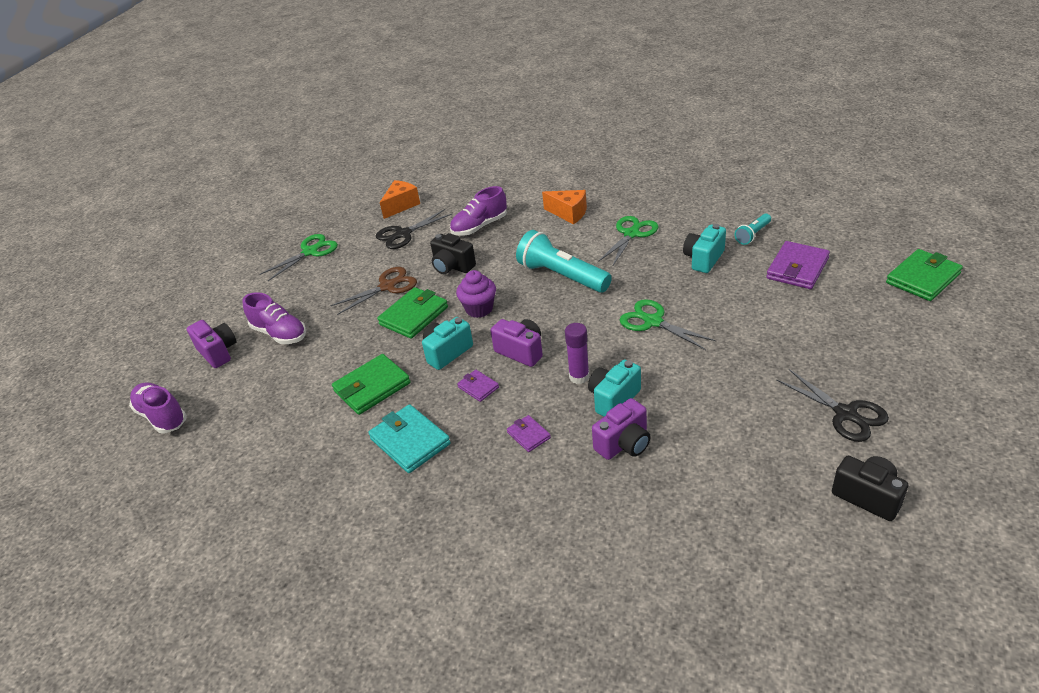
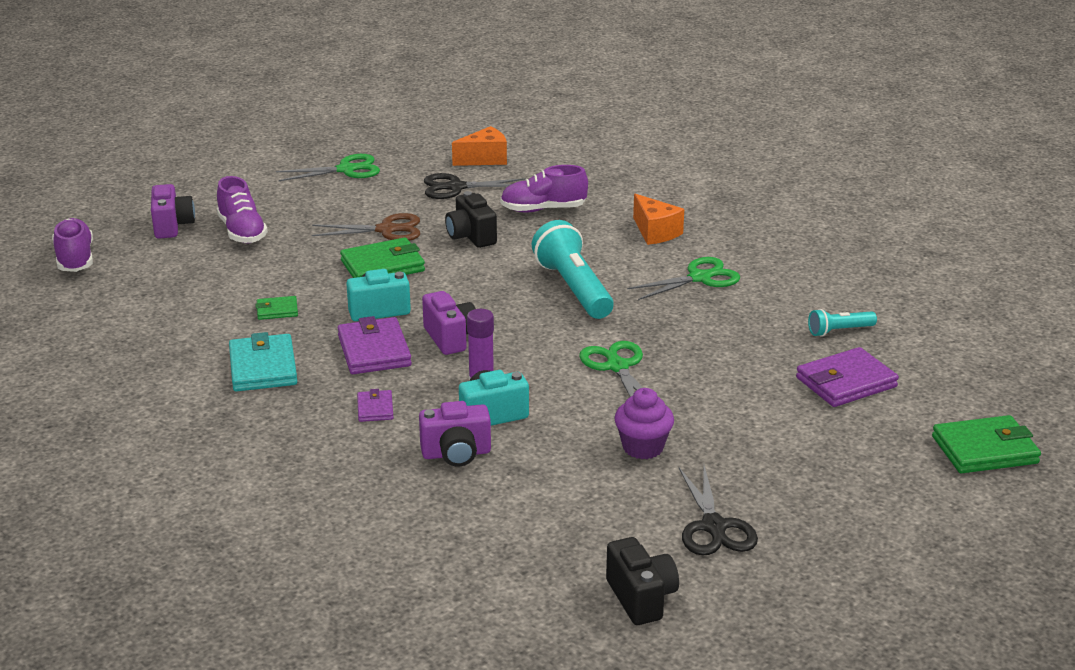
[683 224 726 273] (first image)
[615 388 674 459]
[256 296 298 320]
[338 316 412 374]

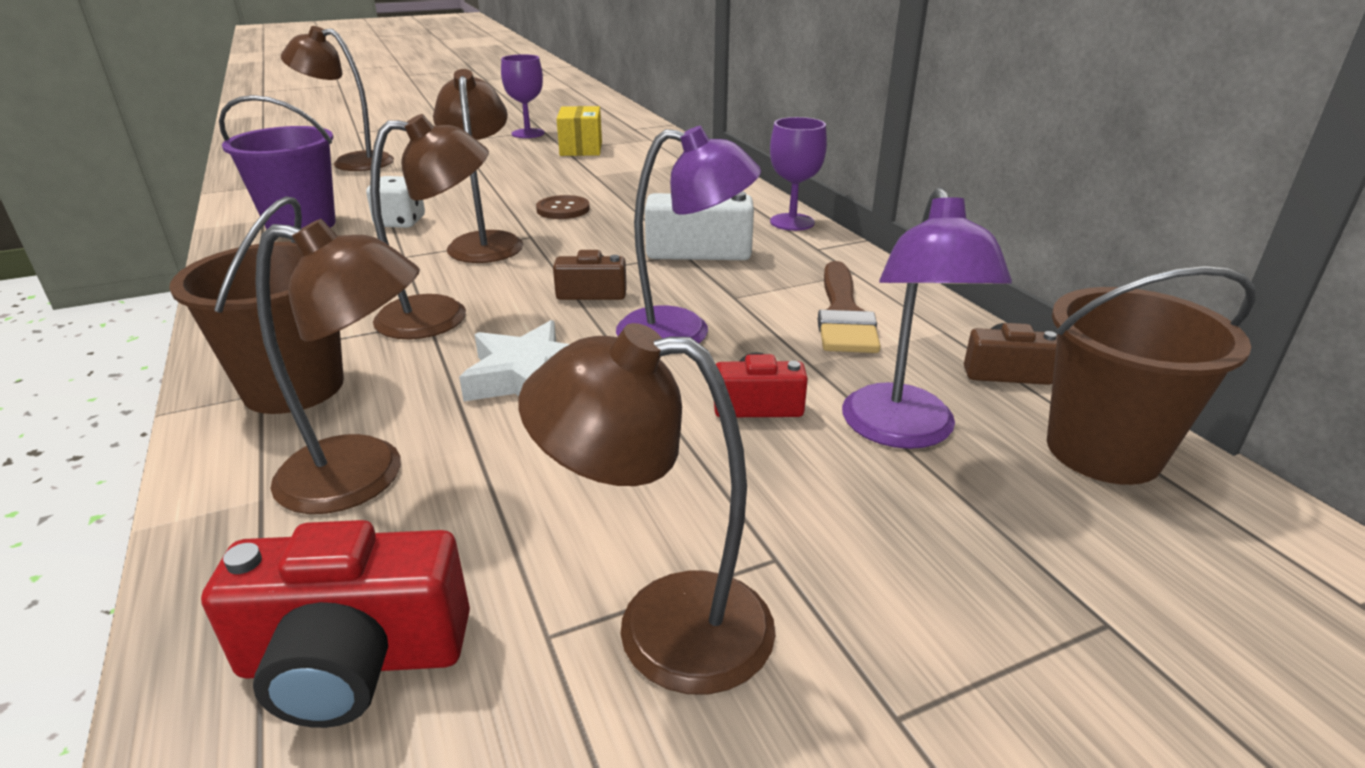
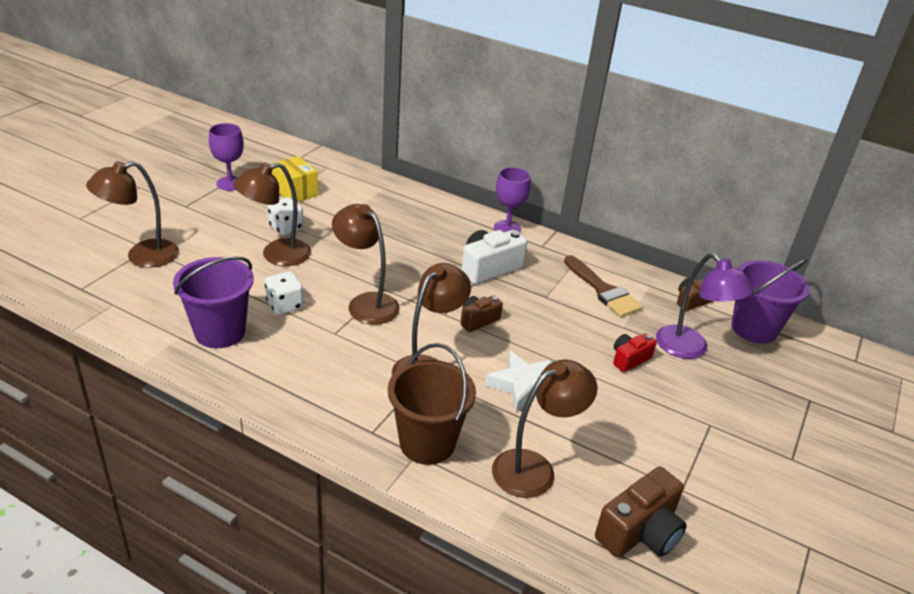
[536 195 590 219] (first image)
[616 126 761 344] (first image)
[267 197 303 235]
[233 162 311 266]
[595 467 687 558]
[731 259 810 344]

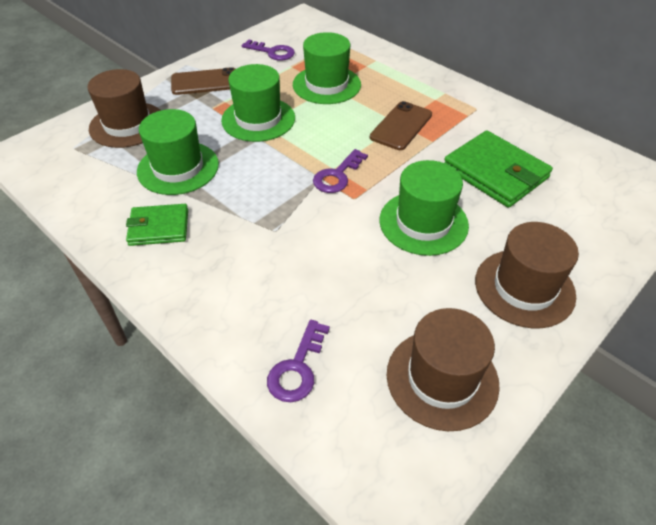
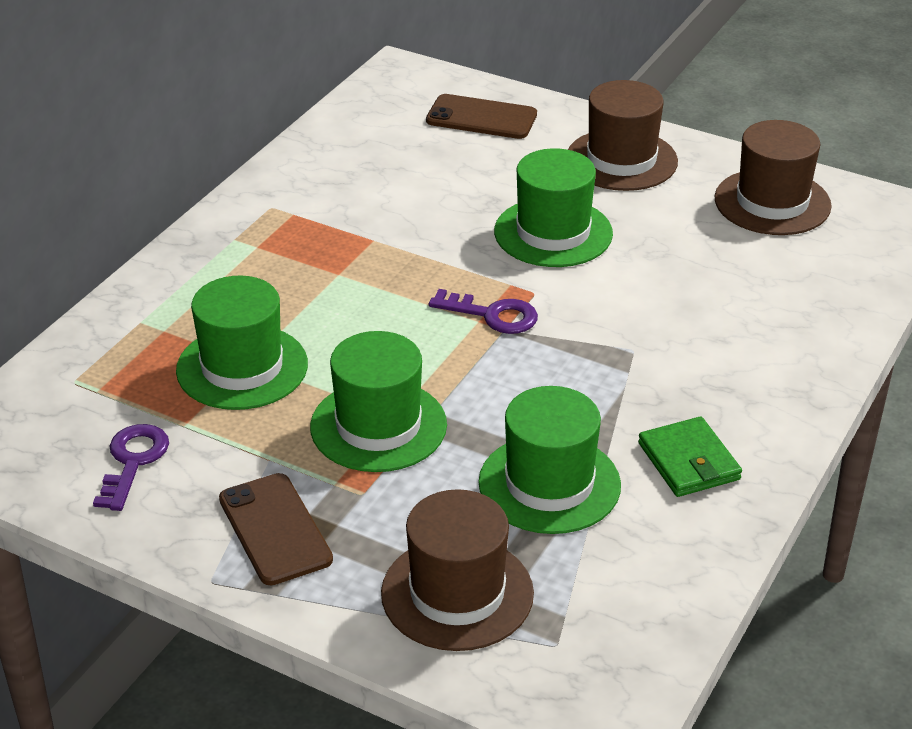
[267 320 330 402] (first image)
[444 131 553 208] (first image)
[426 94 537 139]

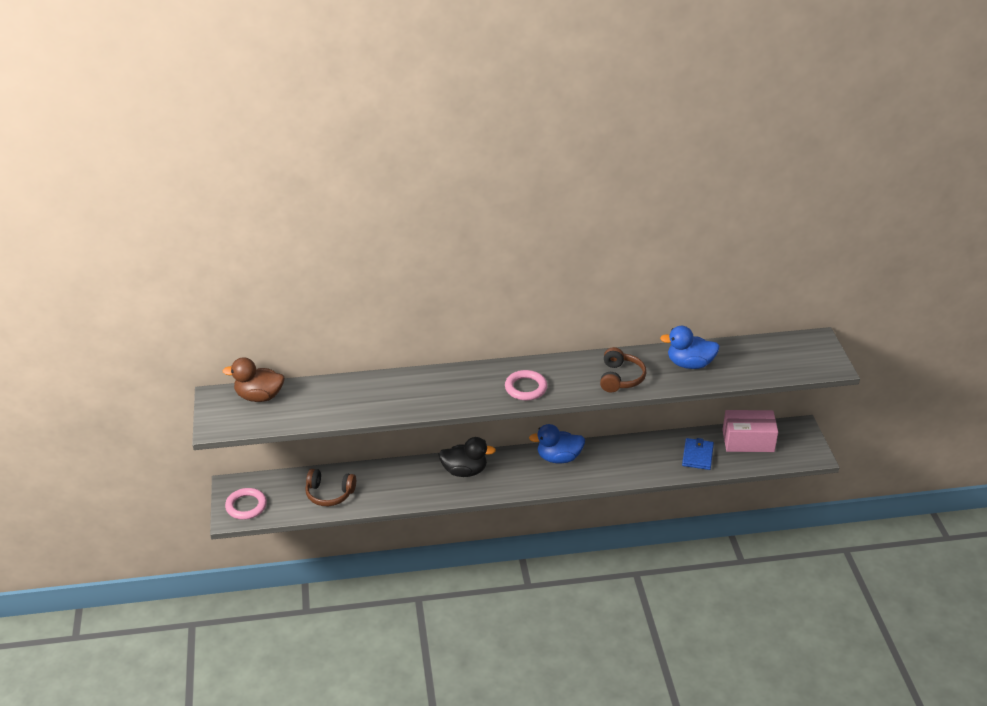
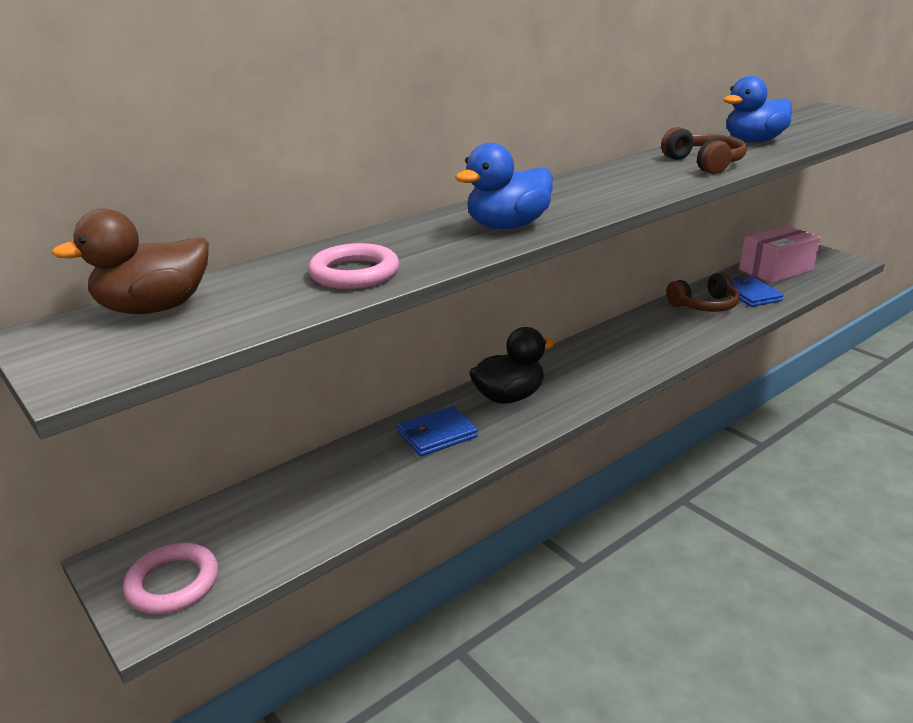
[397 406 478 457]
[666 272 740 312]
[308 243 399 289]
[455 143 553 229]

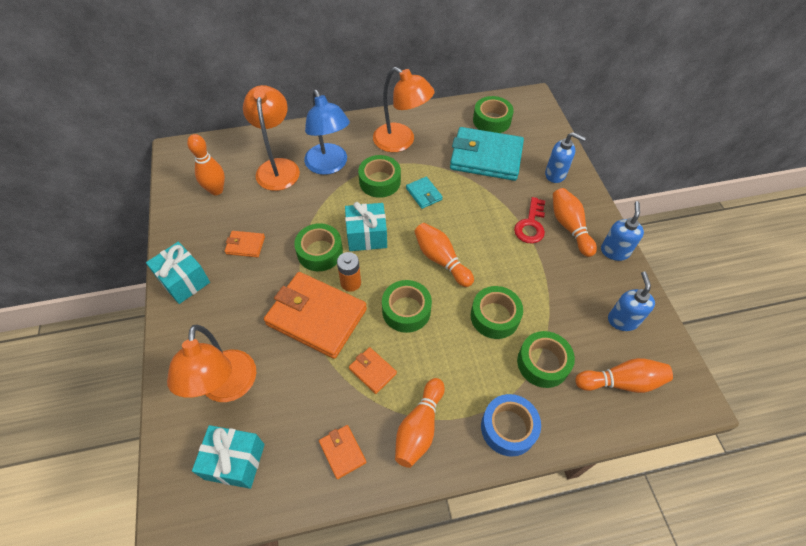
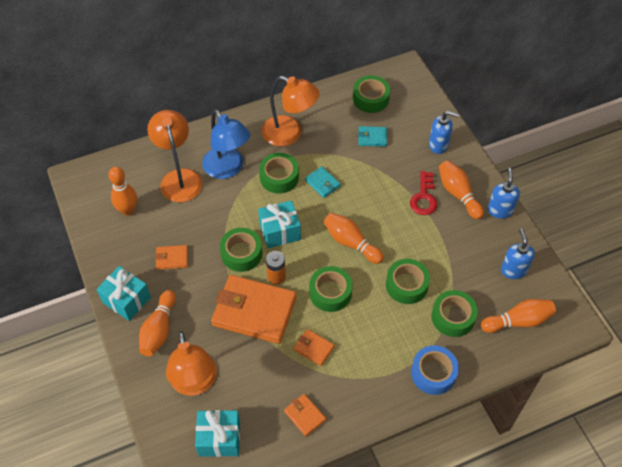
[139 290 176 356]
[358 126 387 147]

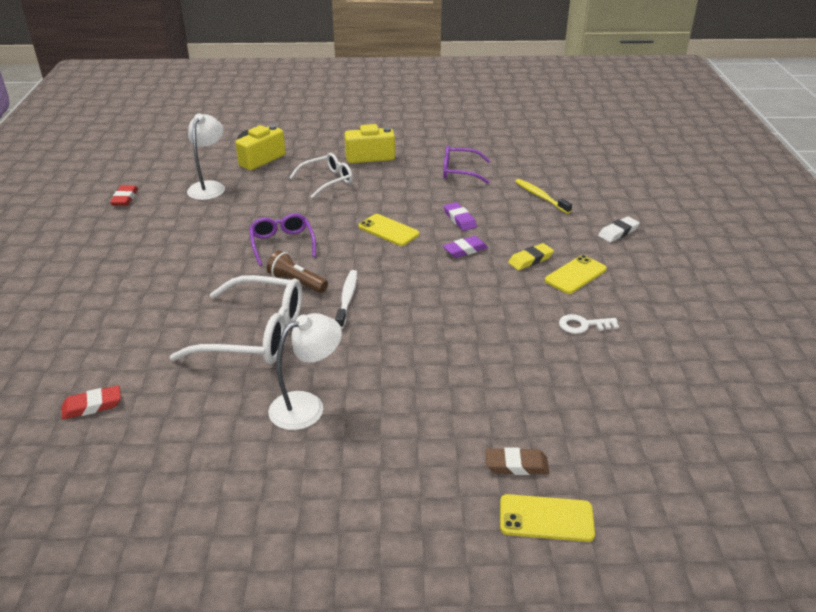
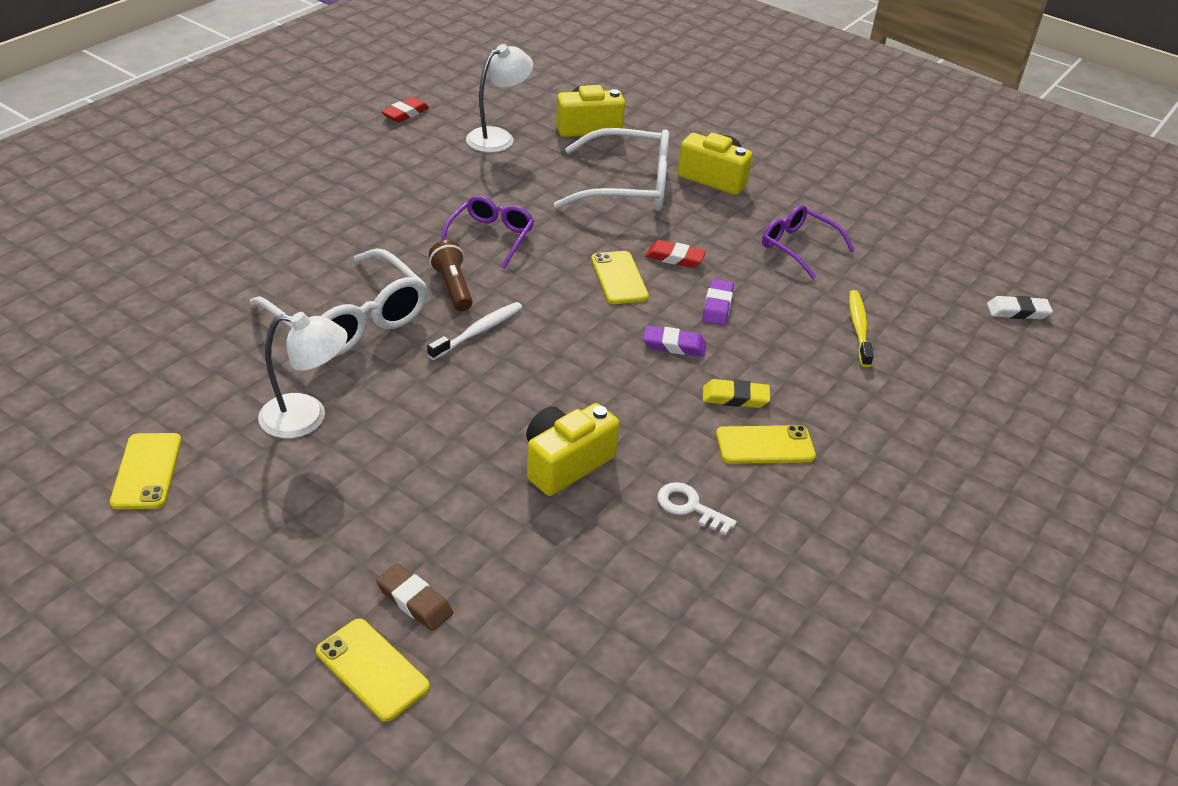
[110 433 181 509]
[526 403 619 496]
[645 240 706 268]
[987 296 1053 319]
[554 128 669 211]

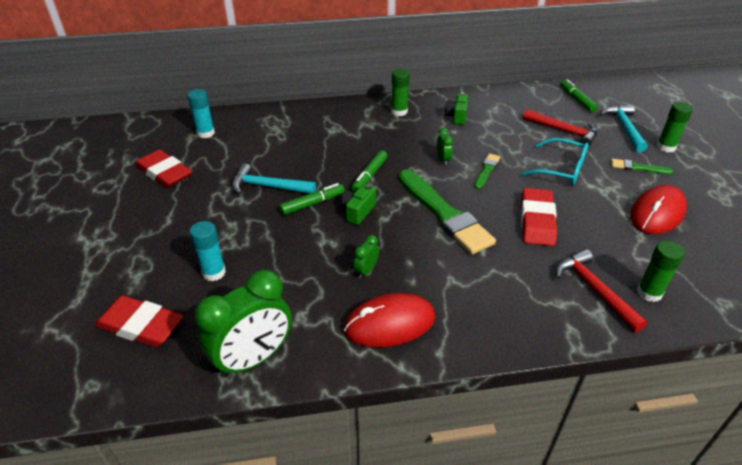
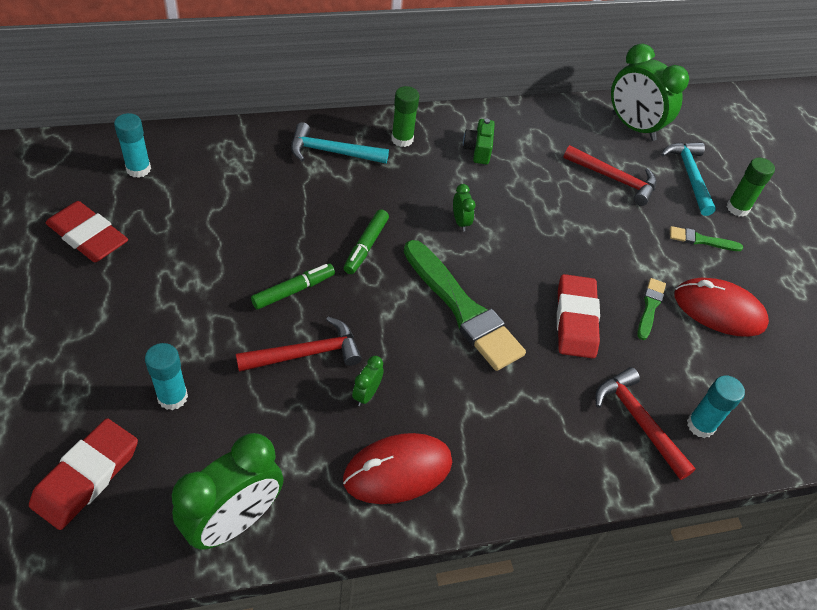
[341 184 376 225] (first image)
[521 138 589 185] (first image)
[236 317 362 372]
[291 122 389 164]
[637 278 666 340]
[611 44 689 141]
[687 375 745 438]
[29 418 138 530]
[674 278 769 337]

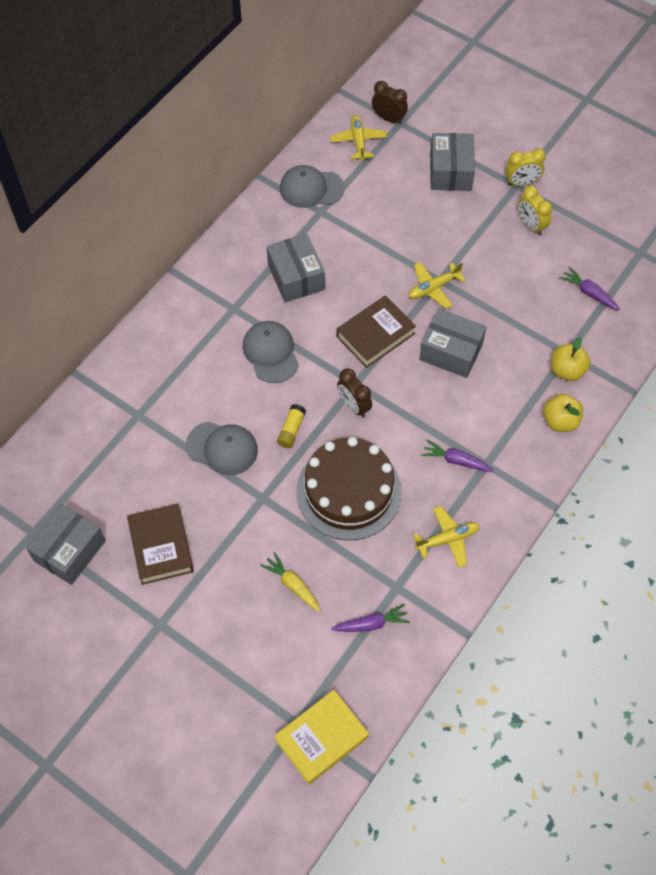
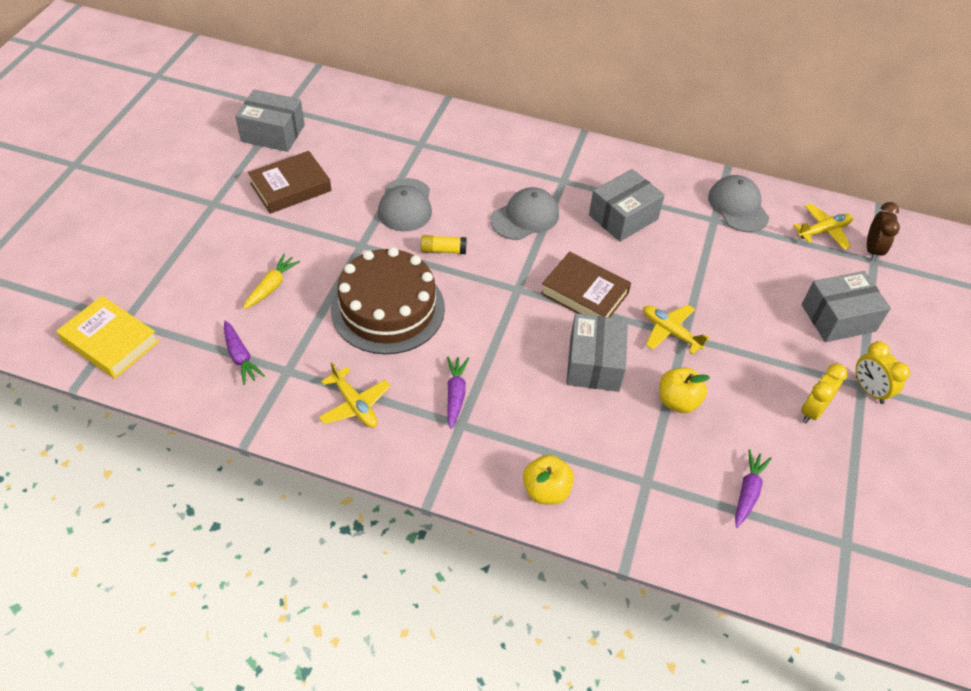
[337 368 372 418] (first image)
[659 368 710 413]

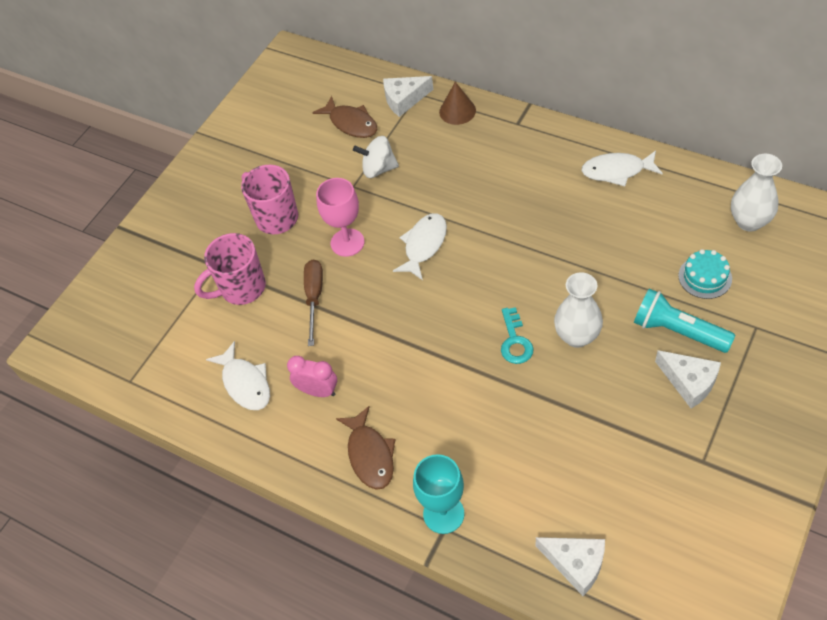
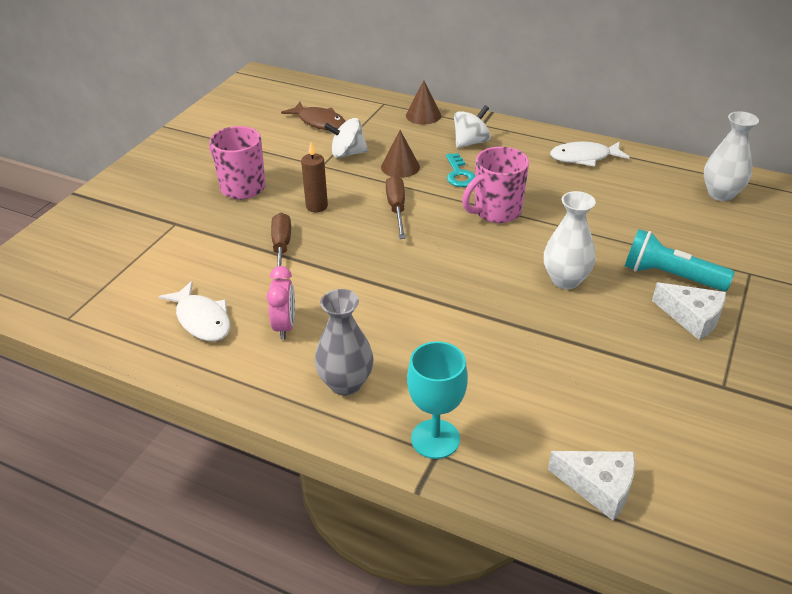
[383 76 433 117] (first image)
[678 249 732 299] (first image)
[381 130 420 178]
[454 105 491 148]
[462 147 529 223]
[446 153 475 187]
[301 142 328 212]
[315 289 373 395]
[386 175 406 239]
[267 266 295 340]

